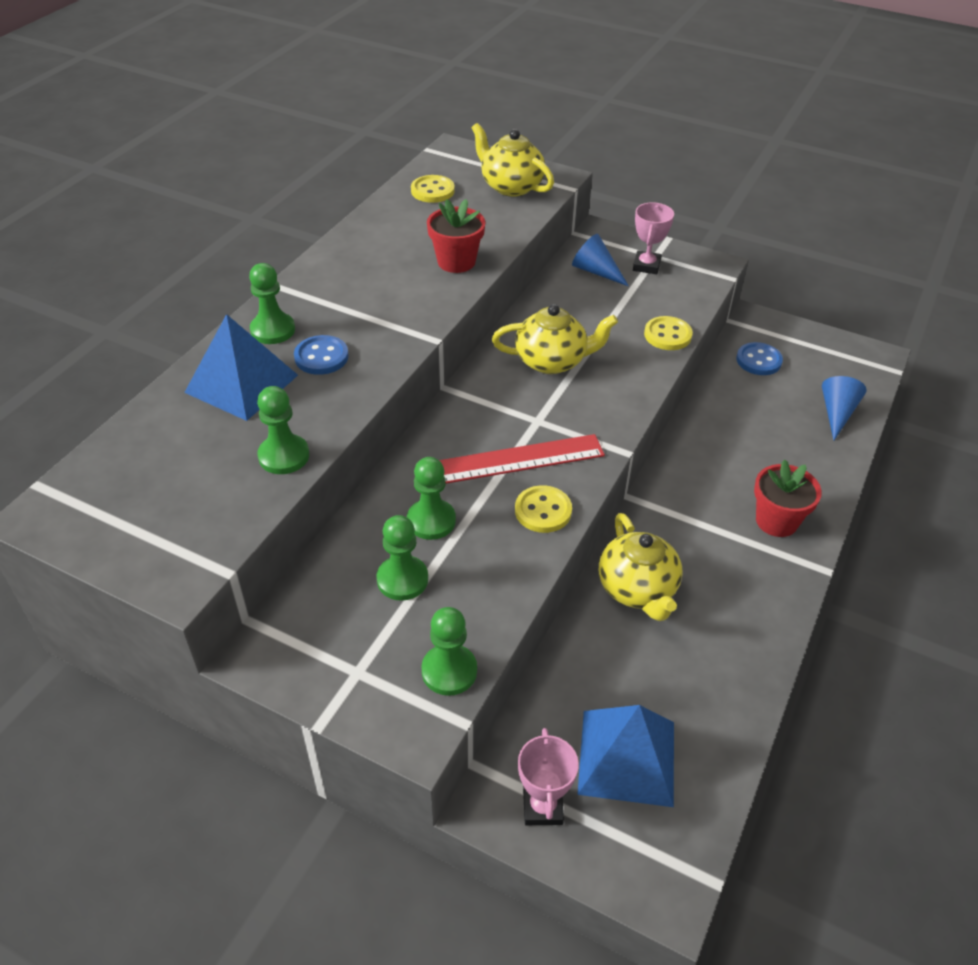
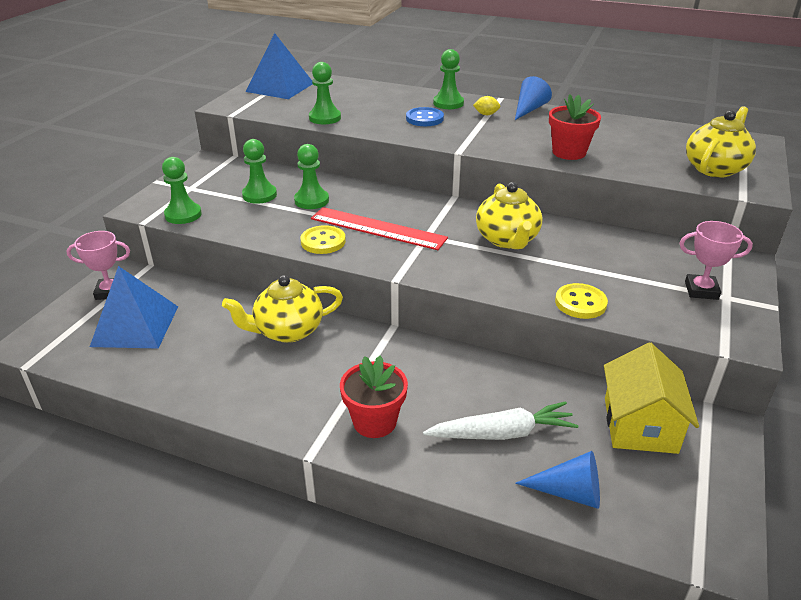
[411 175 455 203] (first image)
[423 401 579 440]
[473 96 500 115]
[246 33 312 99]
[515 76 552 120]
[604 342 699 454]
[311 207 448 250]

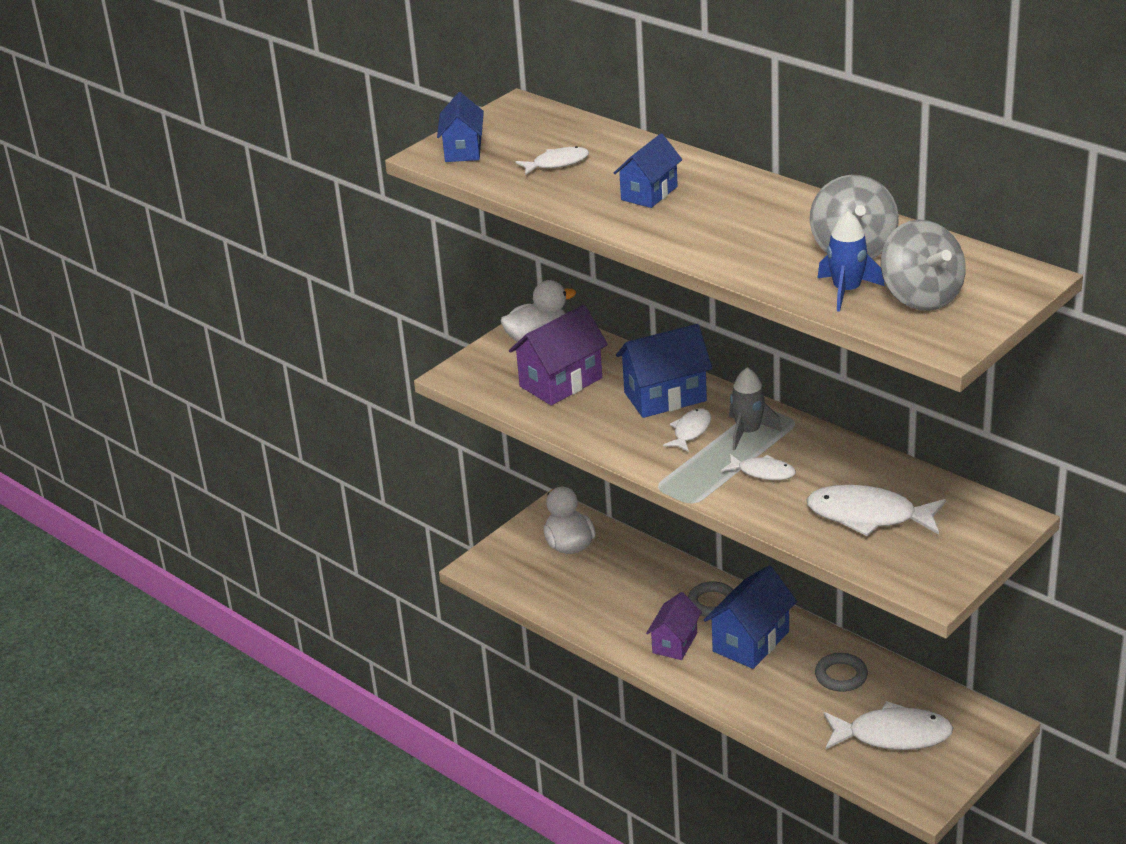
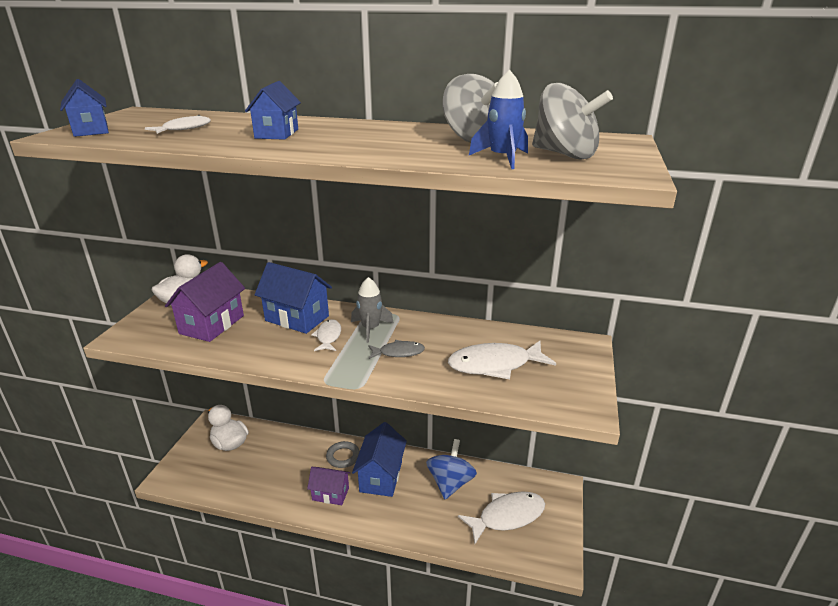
[426 439 477 499]
[368 340 425 359]
[254 262 332 334]
[307 467 351 505]

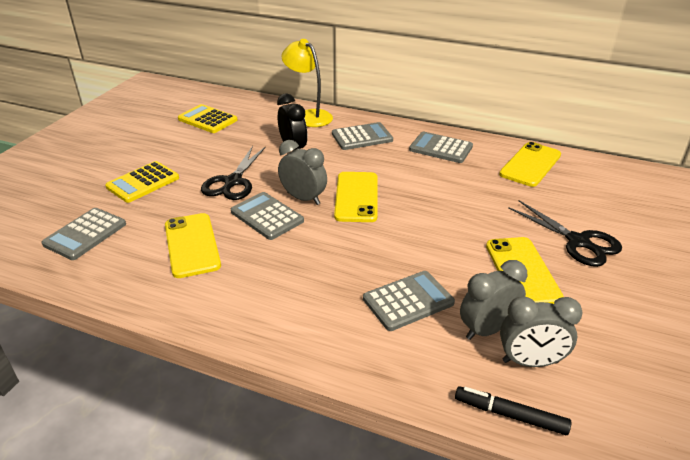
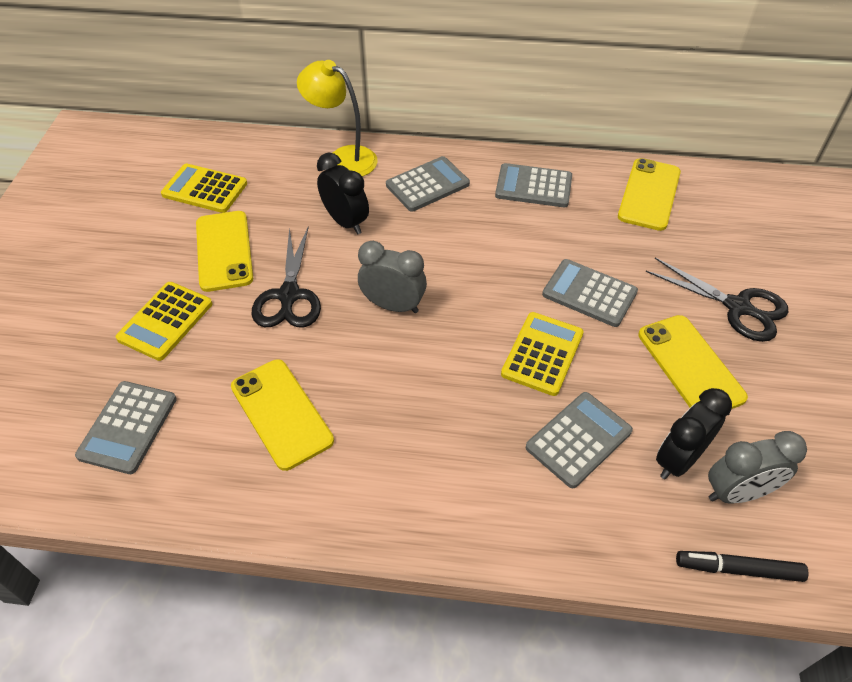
[501 312 584 396]
[542 259 638 327]
[196 211 253 292]
[656 388 732 479]

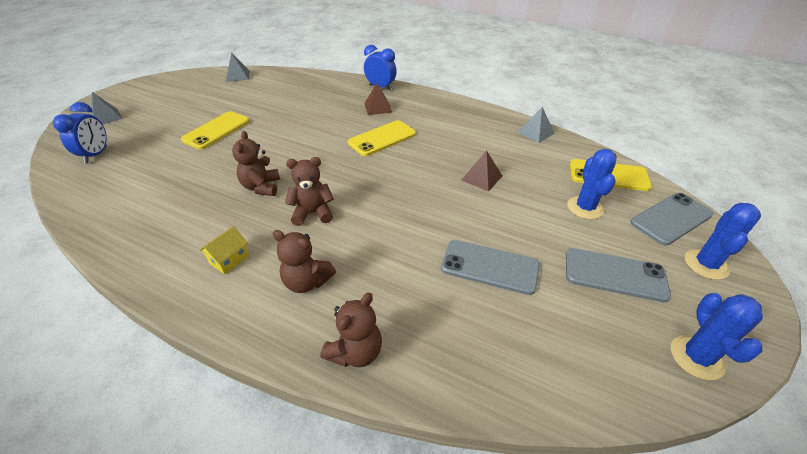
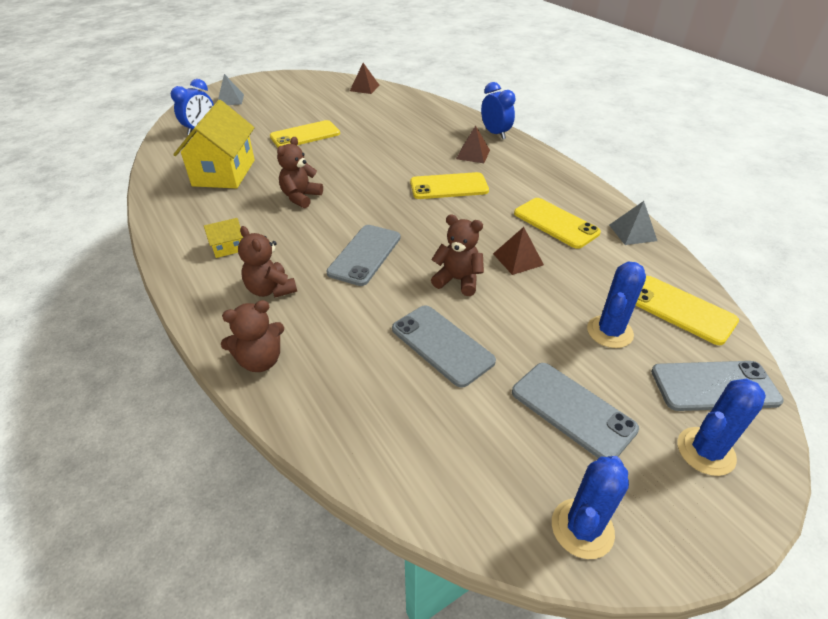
[173 100 255 189]
[326 225 401 286]
[514 198 601 249]
[431 214 484 296]
[350 63 379 94]

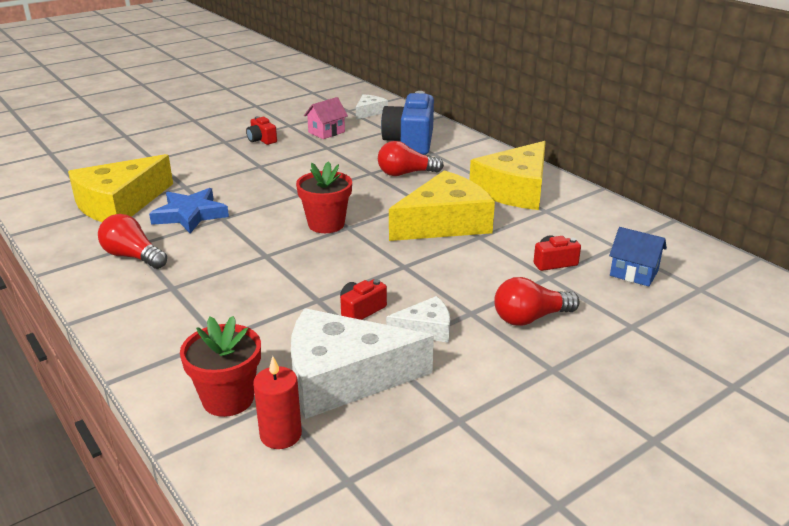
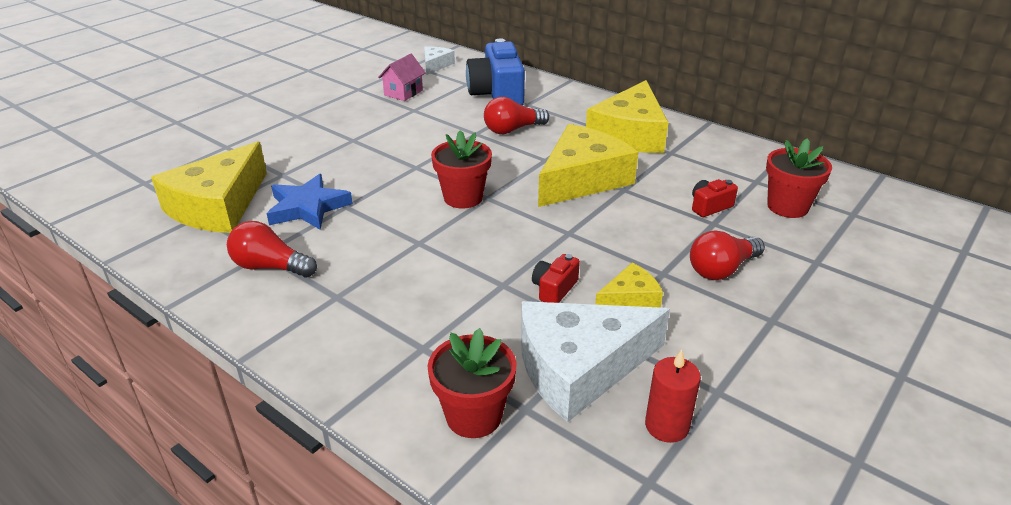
[246 116 277 145] (first image)
[645 349 701 443]
[766 138 832 218]
[595 263 663 308]

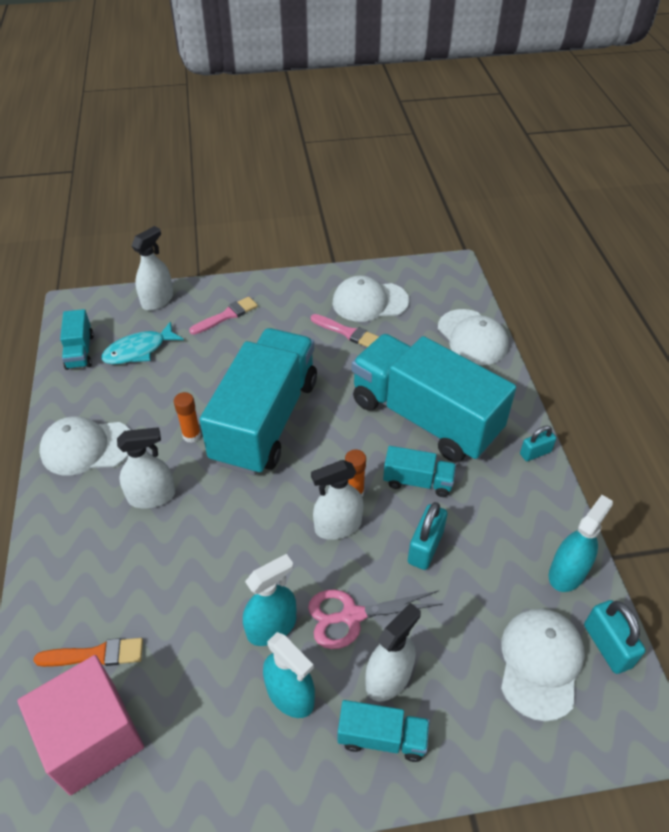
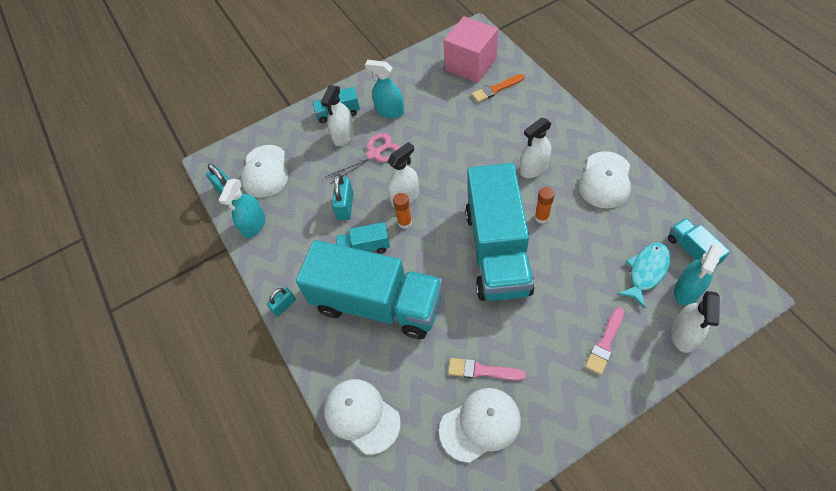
[674 244 723 305]
[579 151 631 208]

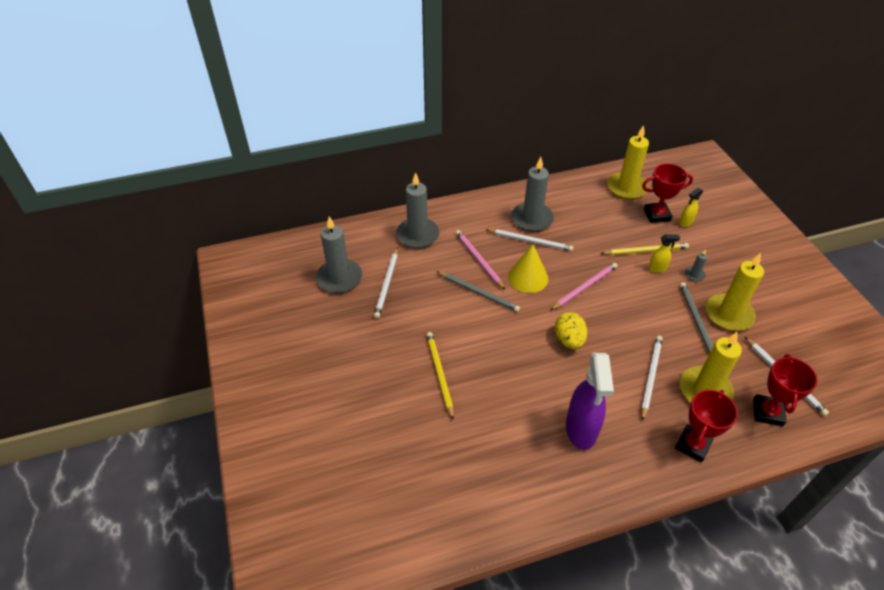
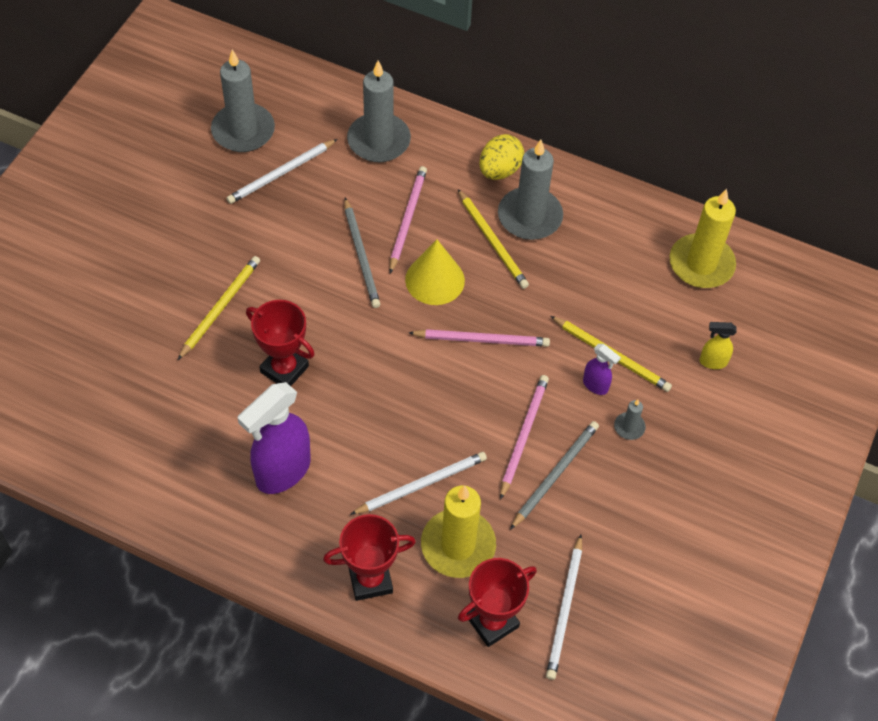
[706 253 764 331] (first image)
[500 375 549 500]
[479 134 524 180]
[246 300 315 386]
[458 189 529 289]
[583 344 621 395]

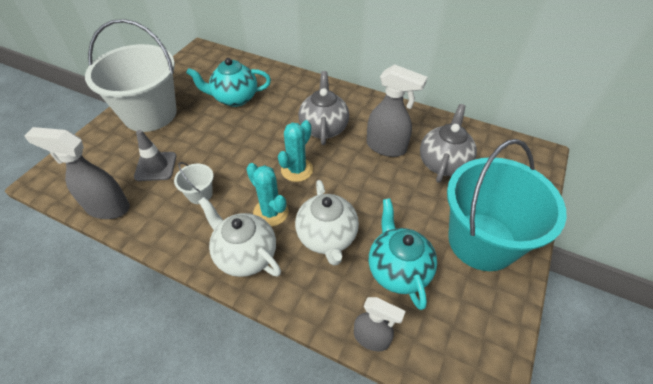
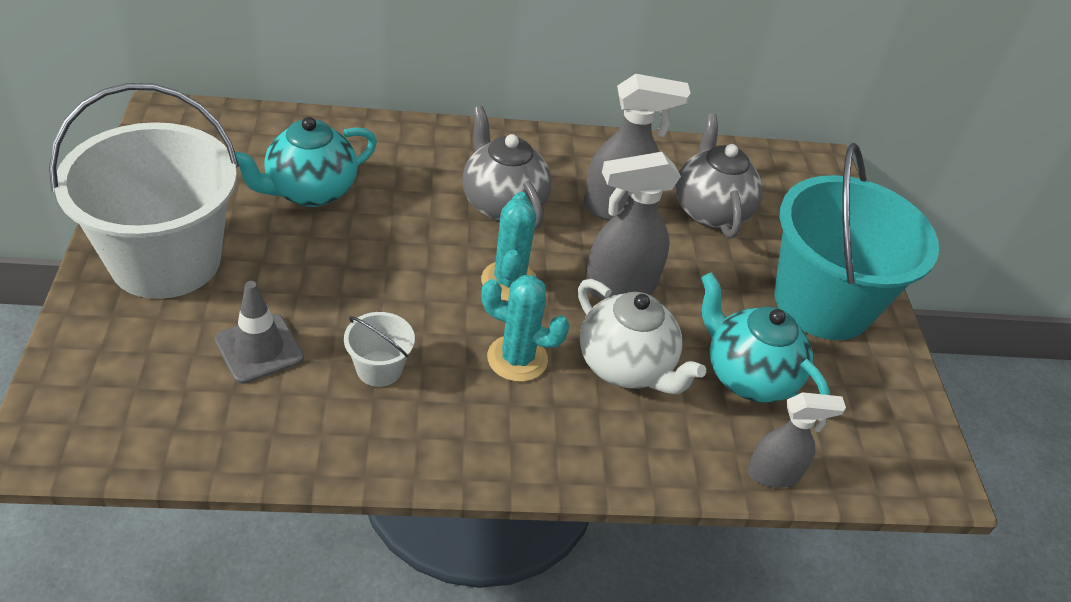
[198 197 281 277] (first image)
[585 152 681 300]

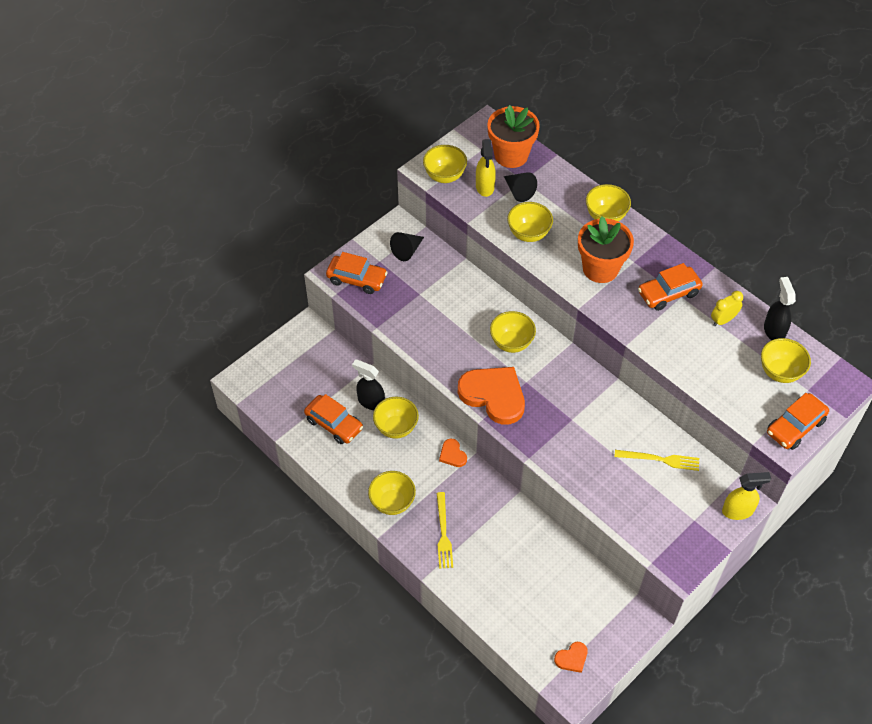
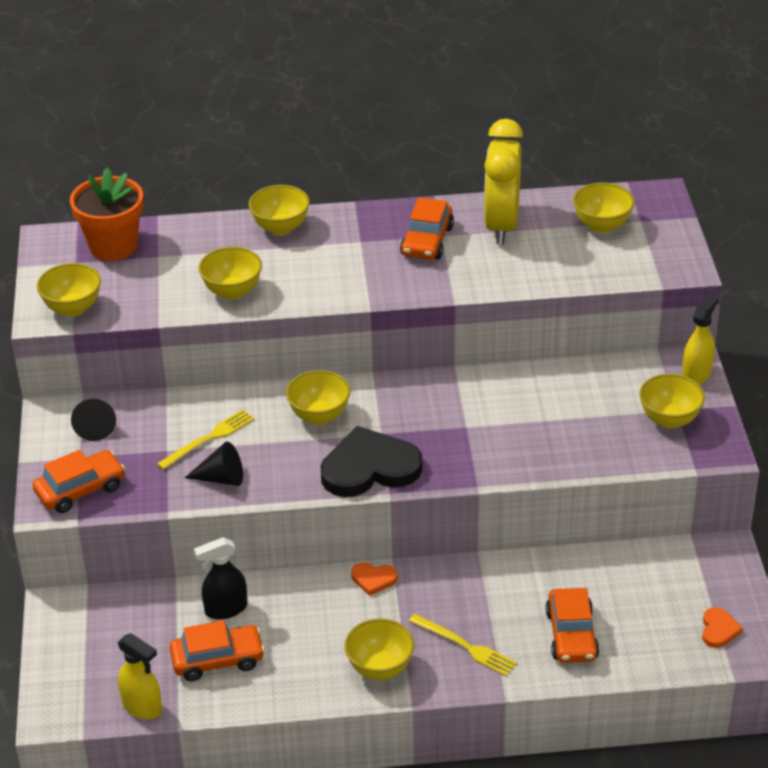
[578 216 634 283] (first image)
[764 277 796 340] (first image)
[639 374 705 429]
[118 633 162 719]
[185 442 243 486]
[157 409 255 470]
[545 588 600 663]
[321 426 423 497]
[484 119 523 244]

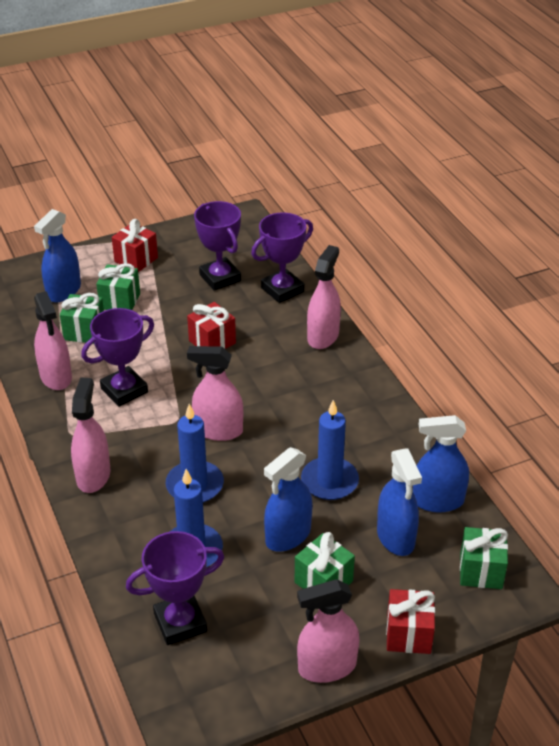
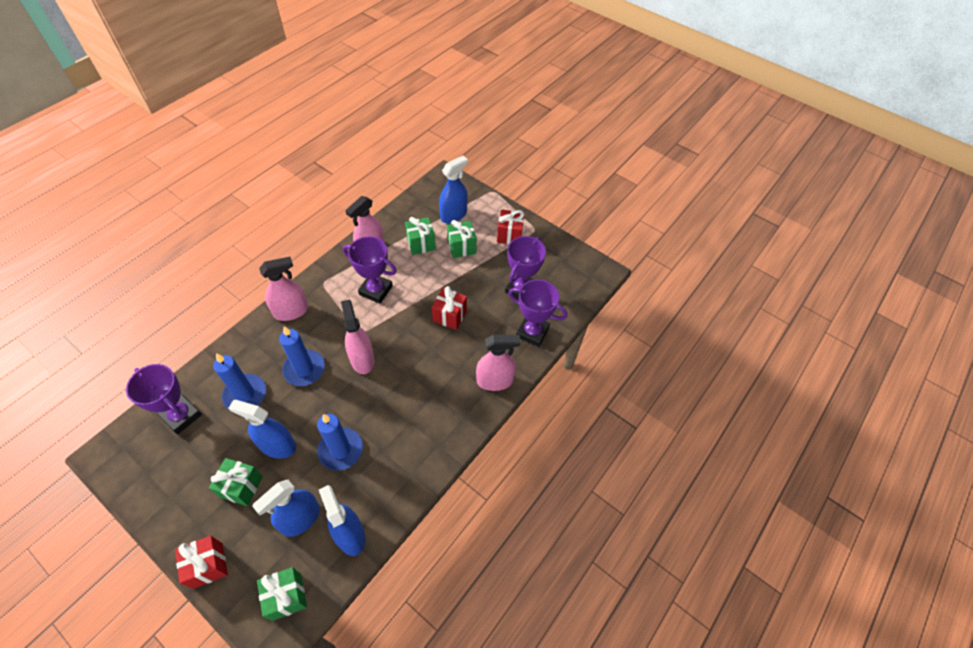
[297 579 359 683] (first image)
[439 156 468 223]

